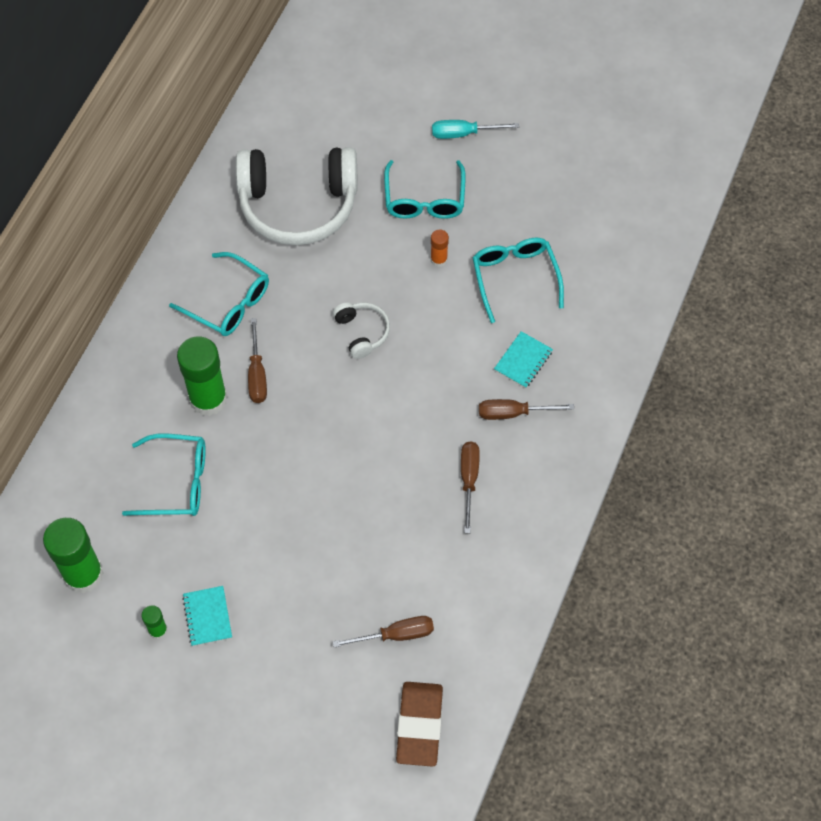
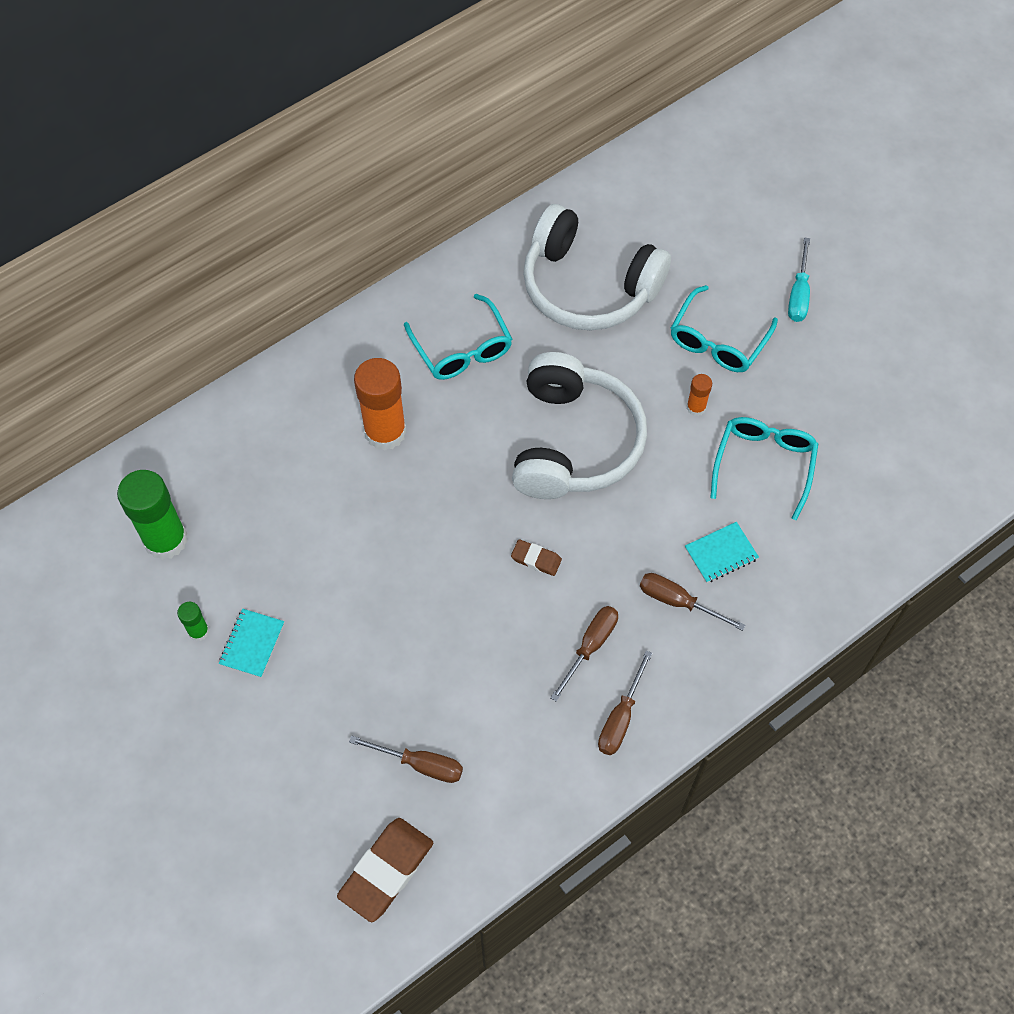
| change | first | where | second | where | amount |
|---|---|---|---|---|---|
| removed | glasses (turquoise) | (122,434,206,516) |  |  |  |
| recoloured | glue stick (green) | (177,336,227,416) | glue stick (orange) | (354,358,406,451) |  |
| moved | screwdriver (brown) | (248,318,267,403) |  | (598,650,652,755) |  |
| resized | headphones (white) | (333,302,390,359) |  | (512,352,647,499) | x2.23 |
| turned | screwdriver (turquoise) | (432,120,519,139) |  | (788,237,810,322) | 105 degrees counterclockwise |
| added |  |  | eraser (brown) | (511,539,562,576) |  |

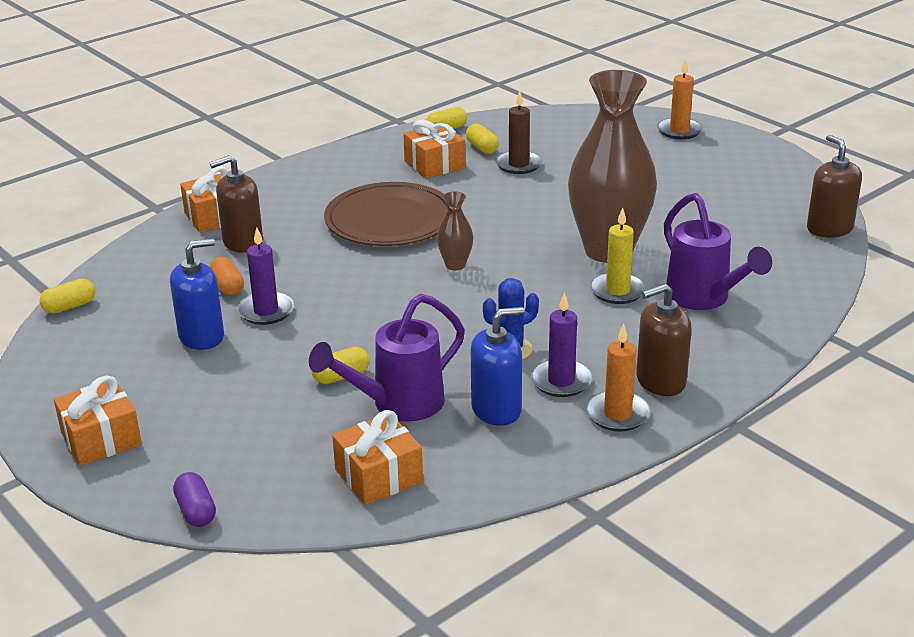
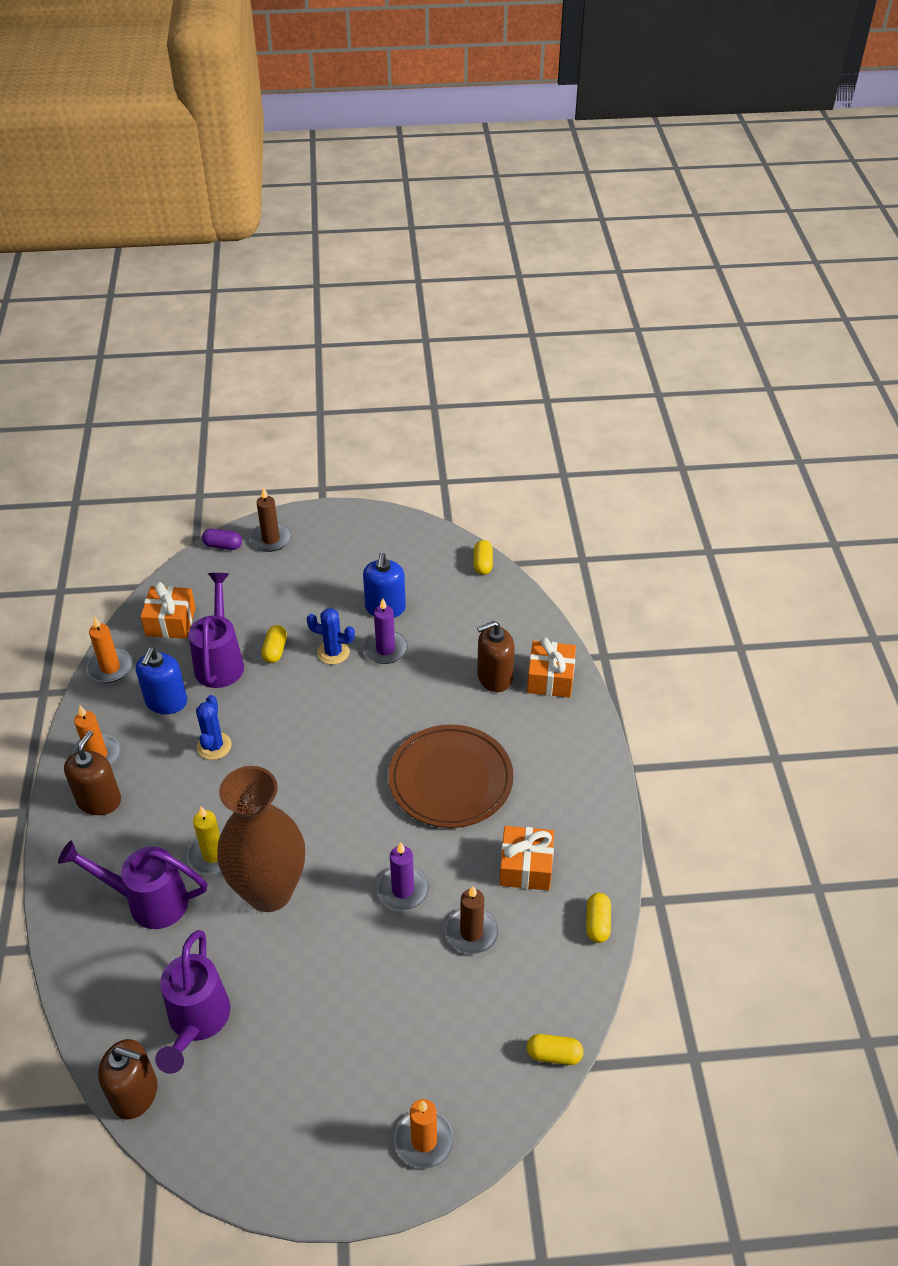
| change | first | where | second | where | amount |
|---|---|---|---|---|---|
| removed | gift (orange) | (54,375,142,466) |  |  |  |
| turned | soap dispenser (brown) | (210,155,263,253) |  | (477,621,515,692) | 120 degrees counterclockwise |
| removed | capsule (orange) | (210,257,244,295) |  |  |  |
| removed | vase (brown) | (437,191,473,270) |  |  |  |
| moved | capsule (yellow) | (466,124,499,154) |  | (527,1034,584,1065) |  |
| moved | candle (purple) | (531,292,593,397) |  | (377,842,429,910) |  |
| added |  |  | candle (orange) | (87,616,132,683) |  |
| added |  |  | watering can (purple) | (155,930,230,1074) |  |
| added |  |  | candle (brown) | (250,487,291,552) |  |
| added |  |  | cactus (blue) | (307,608,355,665) |  |

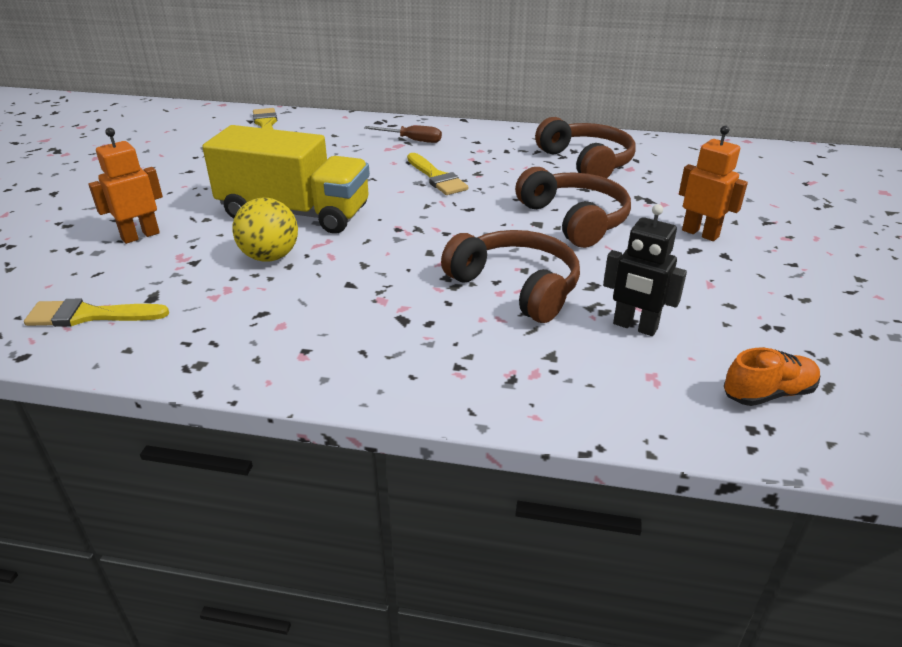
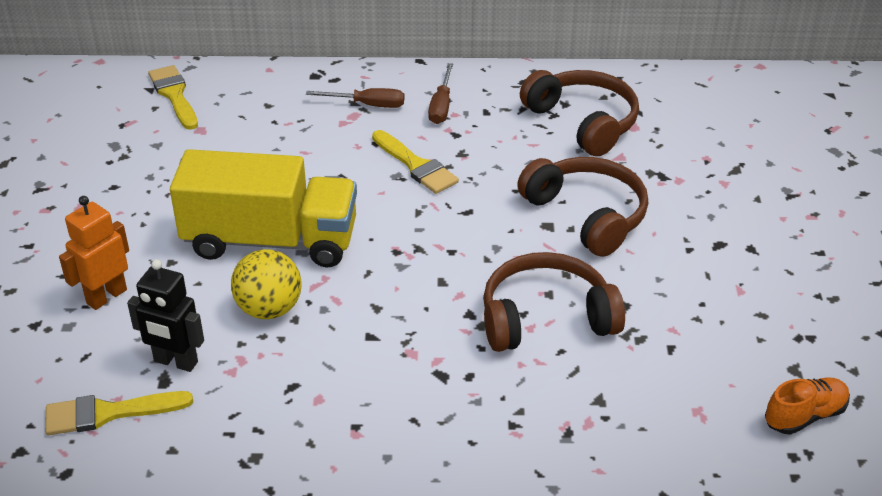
| change | first | where | second | where | amount |
|---|---|---|---|---|---|
| turned | headphones (brown) | (441,230,580,323) |  | (483,252,625,352) | 45 degrees counterclockwise |
| moved | robot (black) | (603,204,687,336) |  | (127,259,204,372) |  |
| removed | robot (orange) | (679,126,748,241) |  |  |  |
| added |  |  | screwdriver (brown) | (428,63,453,124) |  |

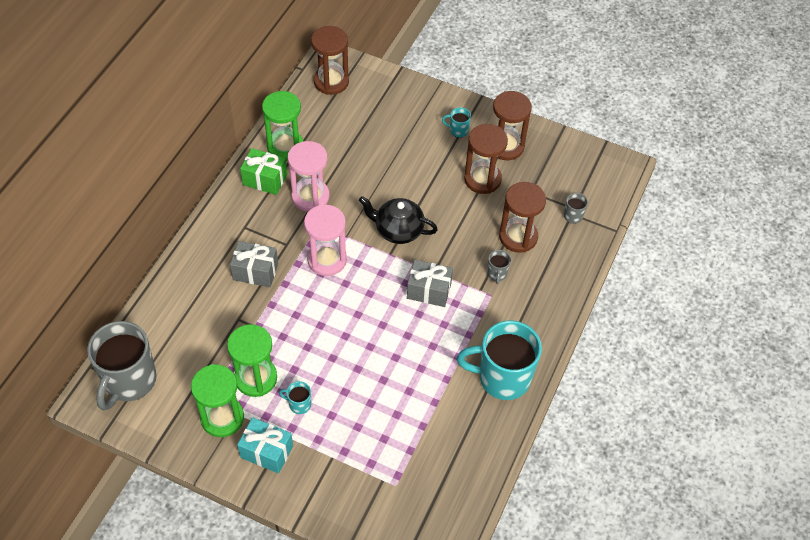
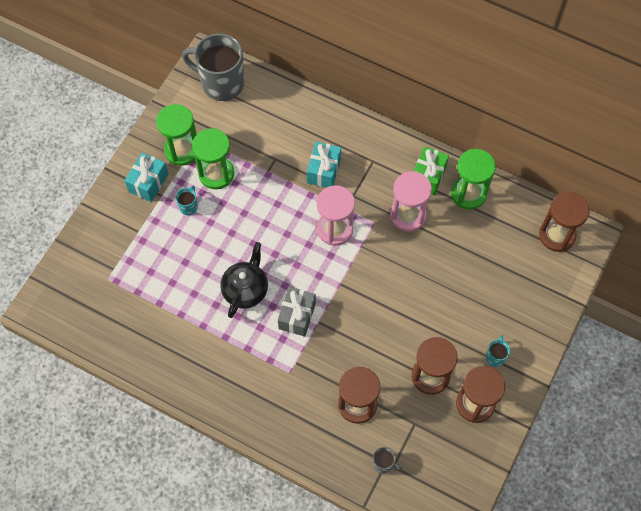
| change | first | where | second | where | amount |
|---|---|---|---|---|---|
| recoloured | gift (grey) | (230,241,278,287) | gift (turquoise) | (307,142,341,188) |  |
| moved | teapot (black) | (359,196,438,244) |  | (220,242,268,318) |  |
| removed | mug (turquoise) | (457,321,542,400) |  |  |  |
| removed | mug (grey) | (487,250,511,284) |  |  |  |

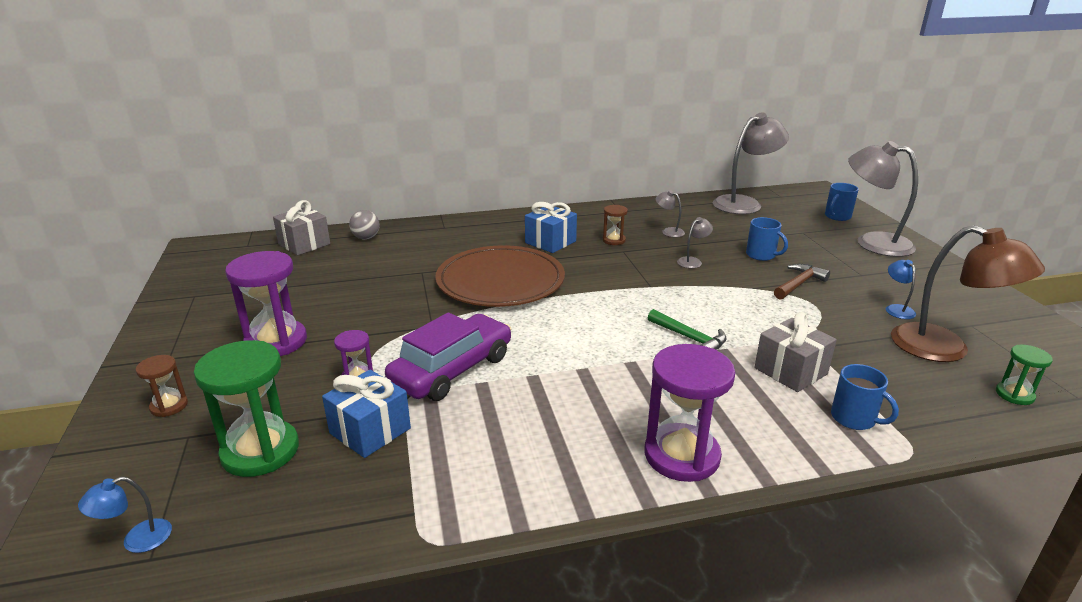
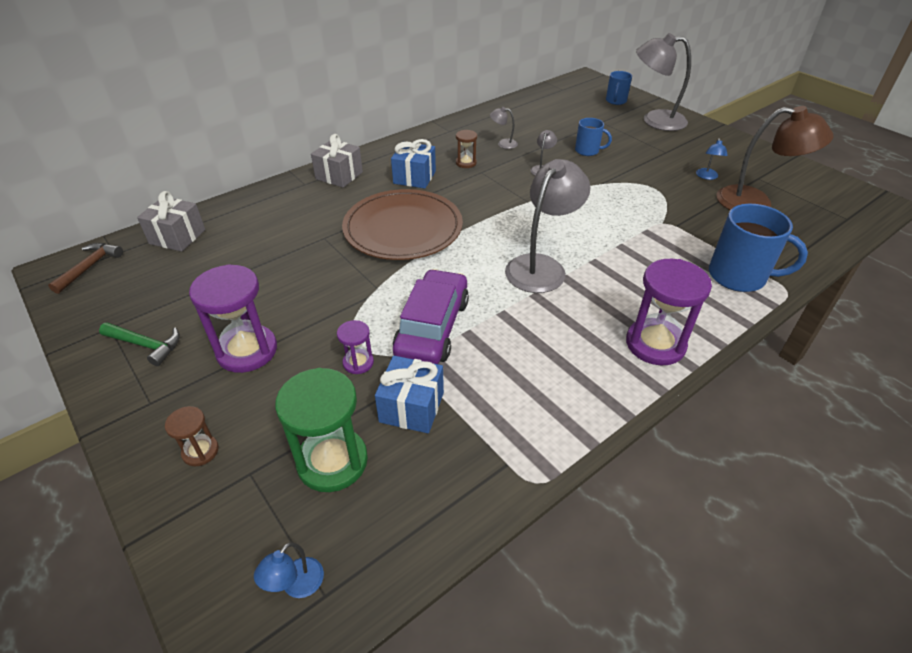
| change | first | where | second | where | amount |
|---|---|---|---|---|---|
| removed | ball (grey) | (349,210,380,240) |  |  |  |
| moved | hammer (green) | (648,309,727,350) |  | (99,322,180,366) |  |
| moved | lamp (grey) | (713,112,789,214) |  | (505,159,590,293) |  |
| moved | gift (grey) | (755,312,837,392) |  | (311,134,363,188) |  |
| moved | hammer (brown) | (774,264,830,300) |  | (48,243,123,294) |  |
| resized | mug (blue) | (831,364,899,430) |  | (709,204,808,292) | x1.76 |
| turned | lamp (blue) | (886,260,916,319) |  | (696,138,728,180) | 135 degrees counterclockwise |
| removed | hourglass (green) | (996,345,1053,405) |  |  |  |

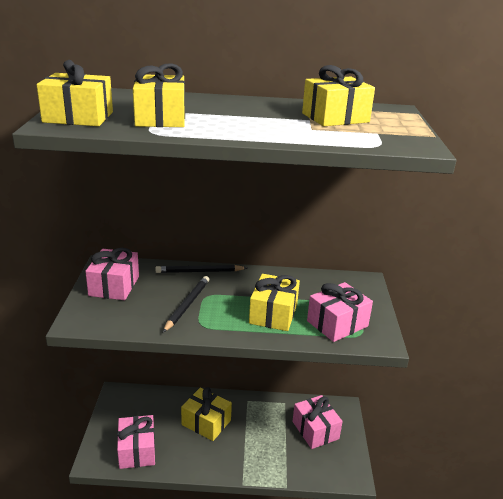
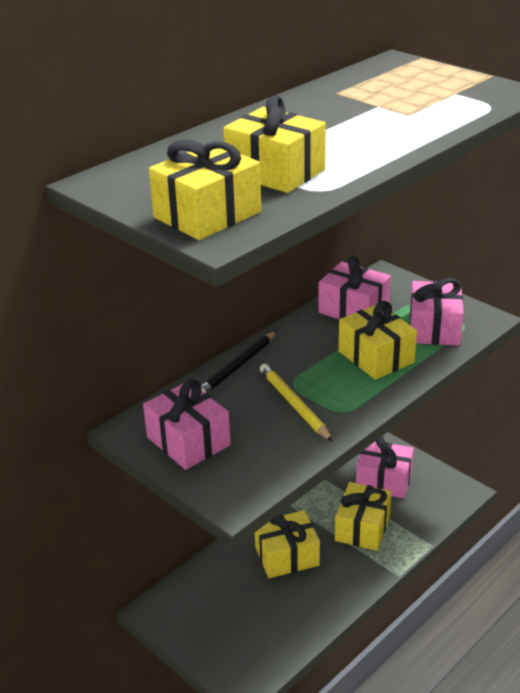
| change | first | where | second | where | amount |
|---|---|---|---|---|---|
| moved | gift (pink) | (117,415,155,469) |  | (318,256,391,319) |  |
| recoloured | pencil (black) | (163,276,209,332) | pencil (yellow) | (260,364,333,442) |  |
| moved | gift (yellow) | (302,65,375,126) |  | (335,482,392,551) |  |

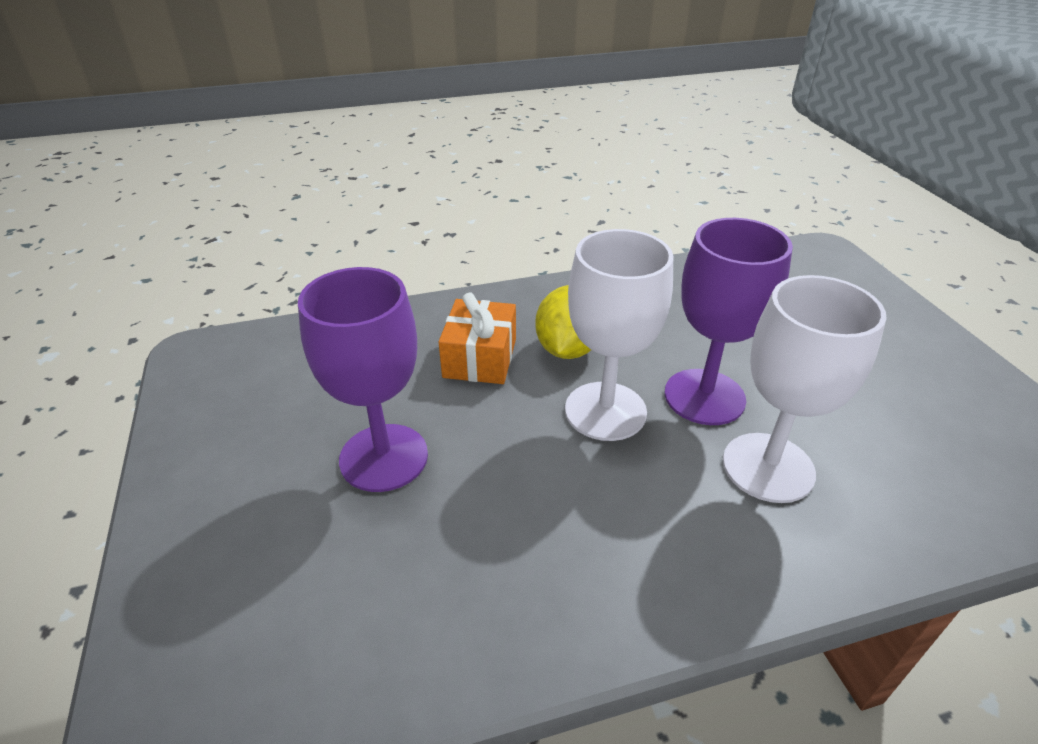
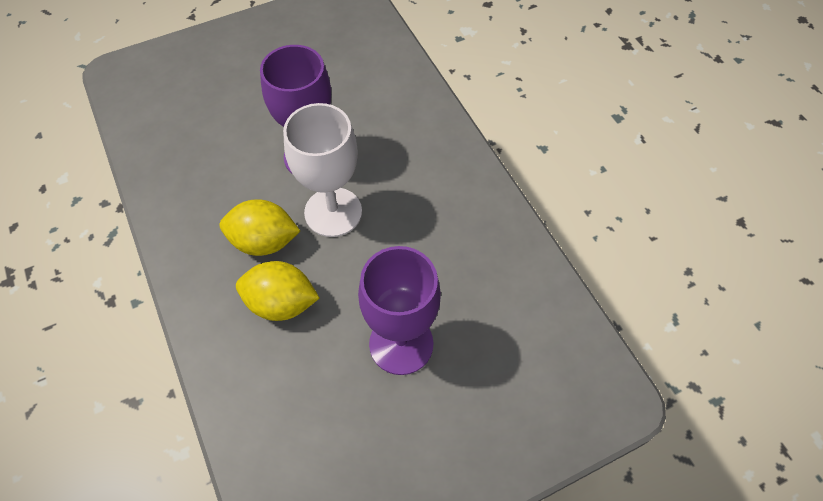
| change | first | where | second | where | amount |
|---|---|---|---|---|---|
| replaced | gift (orange) | (439,293,516,384) | lemon (yellow) | (236,261,319,321) |  |
| removed | goblet (white) | (723,275,887,503) |  |  |  |

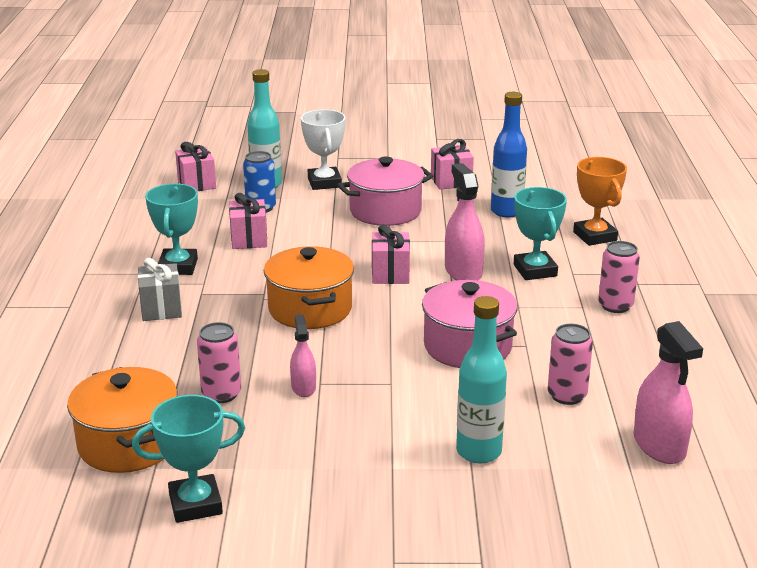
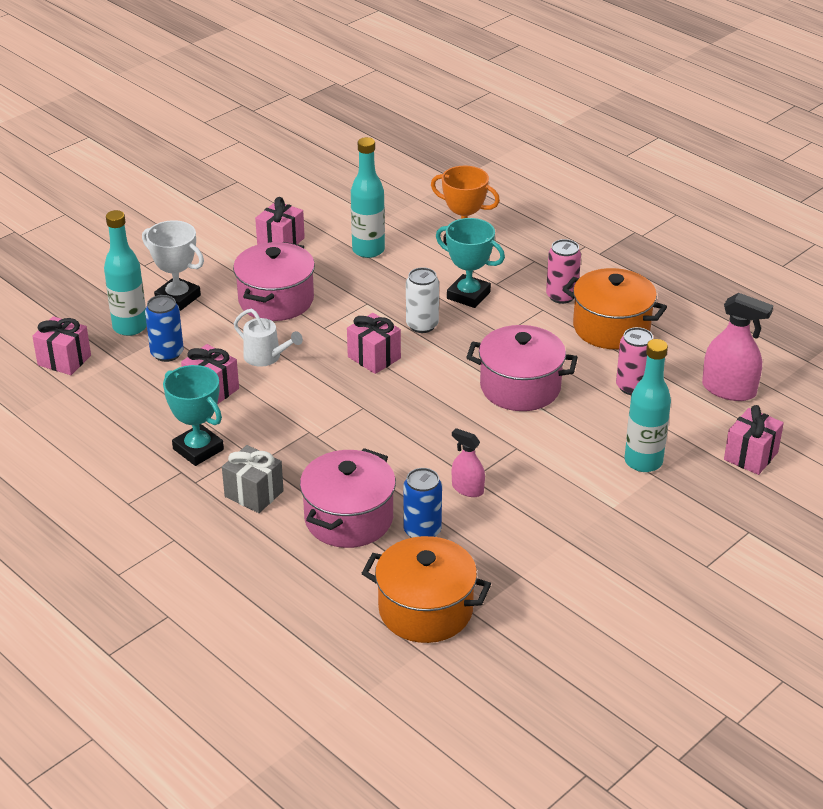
| change | first | where | second | where | amount |
|---|---|---|---|---|---|
| removed | trophy (turquoise) | (132,395,245,523) |  |  |  |
| recoloured | can (pink) | (197,322,241,403) | can (blue) | (403,468,442,538) |  |
| moved | pot (orange) | (264,246,354,329) |  | (562,268,667,349) |  |
| replaced | spray bottle (pink) | (445,163,485,280) | can (white) | (406,267,439,333) |  |
| recoloured | bottle (blue) | (491,92,527,218) | bottle (turquoise) | (351,137,385,258) |  |
| added |  |  | watering can (white) | (234,309,303,367) |  |
| added |  |  | pot (pink) | (300,448,396,548) |  |
| added |  |  | gift (pink) | (724,405,784,475) |  |

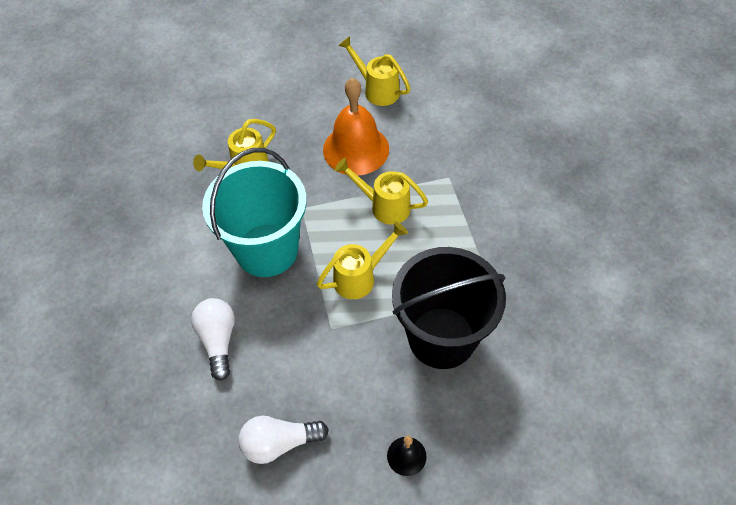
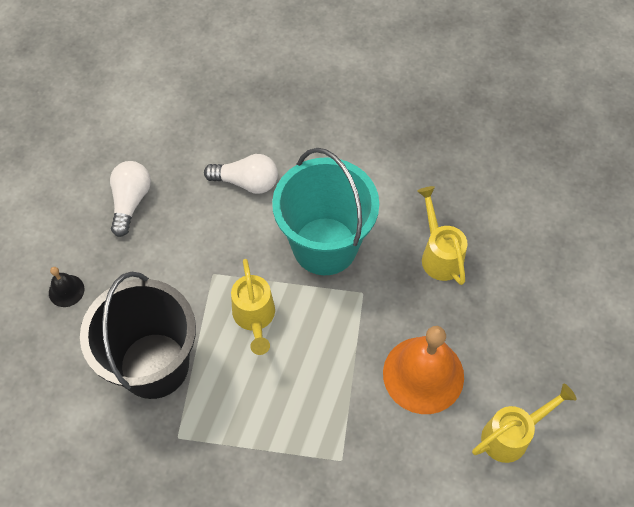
| change | first | where | second | where | amount |
|---|---|---|---|---|---|
| removed | watering can (yellow) | (335,158,428,225) |  |  |  |

